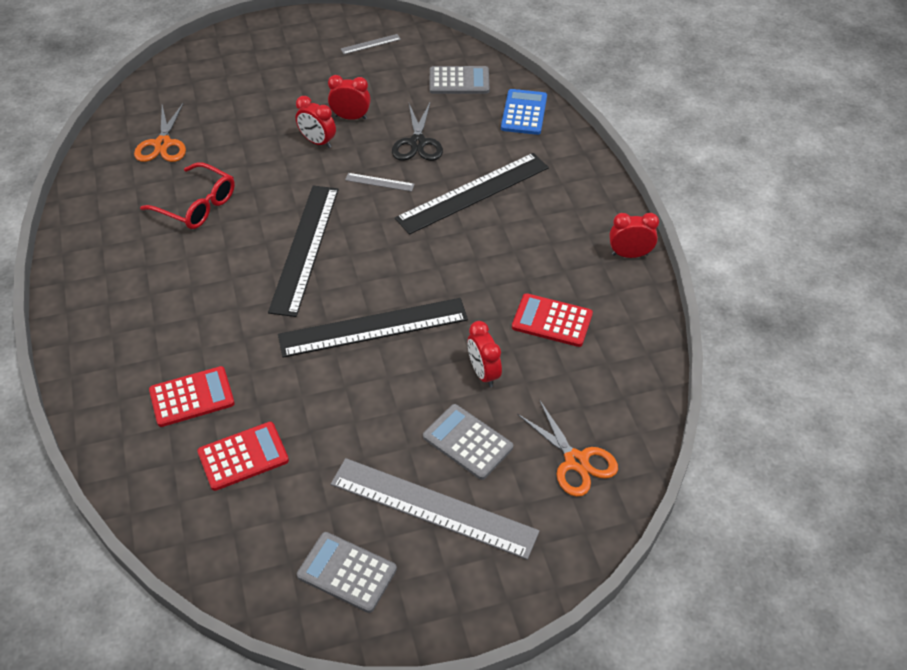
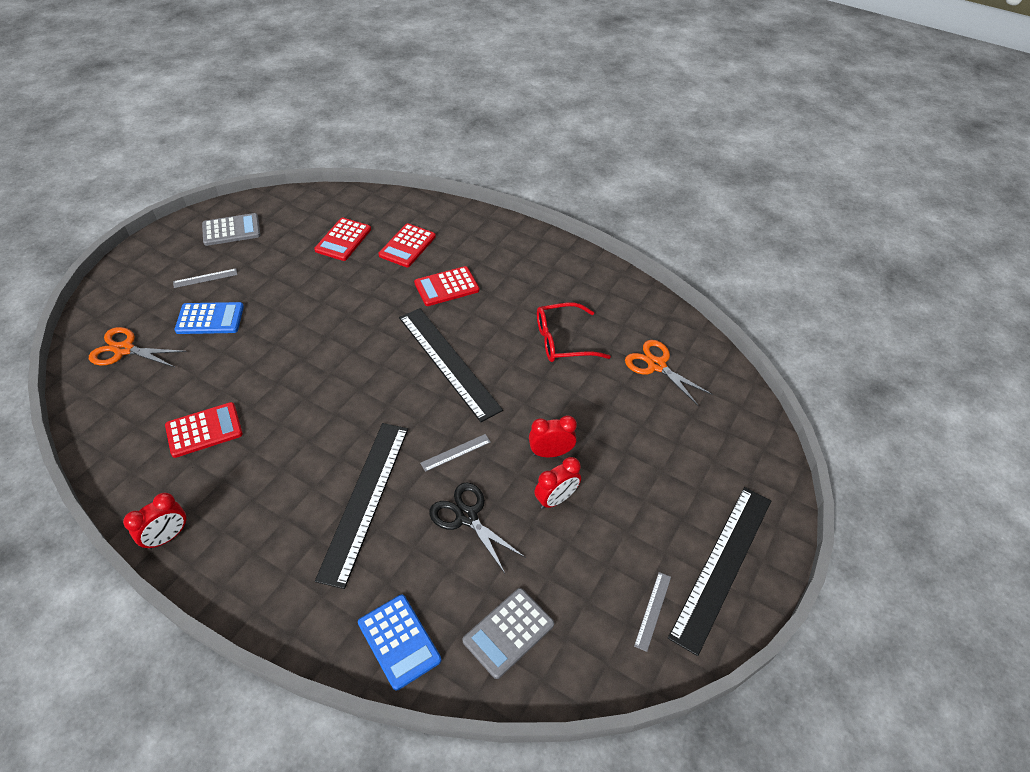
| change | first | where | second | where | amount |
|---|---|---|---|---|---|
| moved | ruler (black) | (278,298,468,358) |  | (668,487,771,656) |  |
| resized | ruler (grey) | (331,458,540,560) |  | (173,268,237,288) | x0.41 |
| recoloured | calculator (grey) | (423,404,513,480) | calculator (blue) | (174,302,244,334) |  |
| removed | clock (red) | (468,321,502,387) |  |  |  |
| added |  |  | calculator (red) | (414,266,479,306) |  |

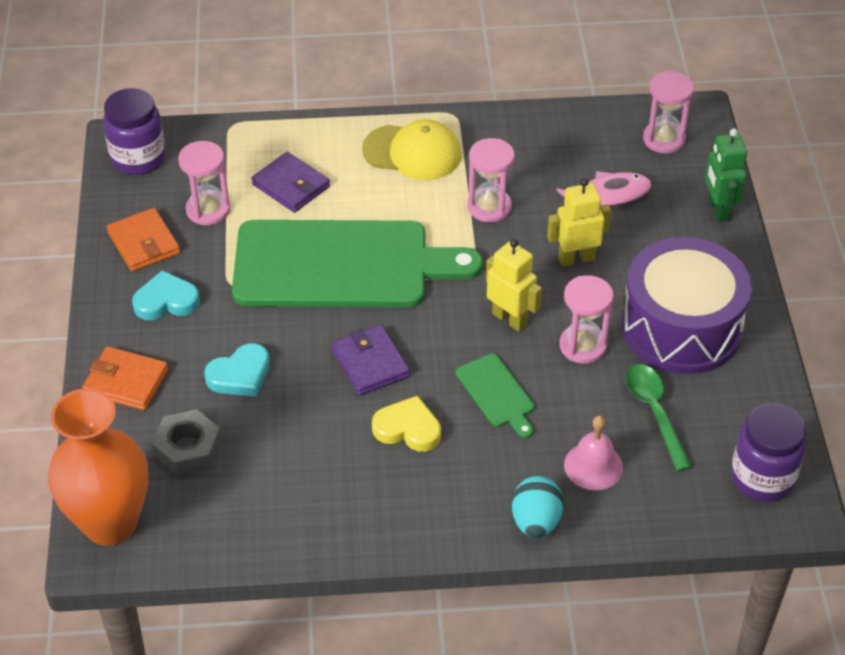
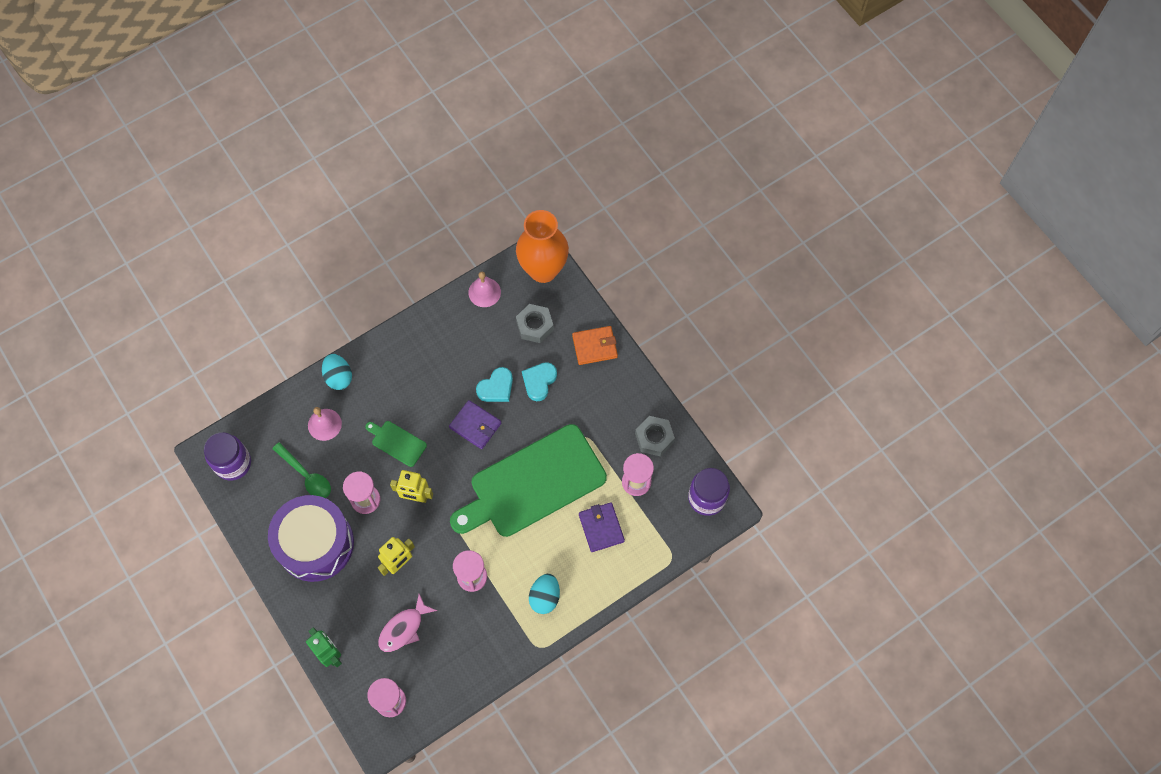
| change | first | where | second | where | amount |
|---|---|---|---|---|---|
| replaced | wallet (orange) | (107,208,180,272) | nut (grey) | (635,416,675,456) |  |
| moved | heart (turquoise) | (132,270,200,320) |  | (476,367,513,402) |  |
| turned | wallet (purple) | (252,152,330,212) |  | (579,502,625,552) | 60 degrees clockwise |
| replaced | cap (yellow) | (362,119,462,180) | egg (turquoise) | (529,574,560,614) |  |
| removed | heart (yellow) | (372,395,441,452) |  |  |  |
| added |  |  | bell (pink) | (468,272,501,307) |  |

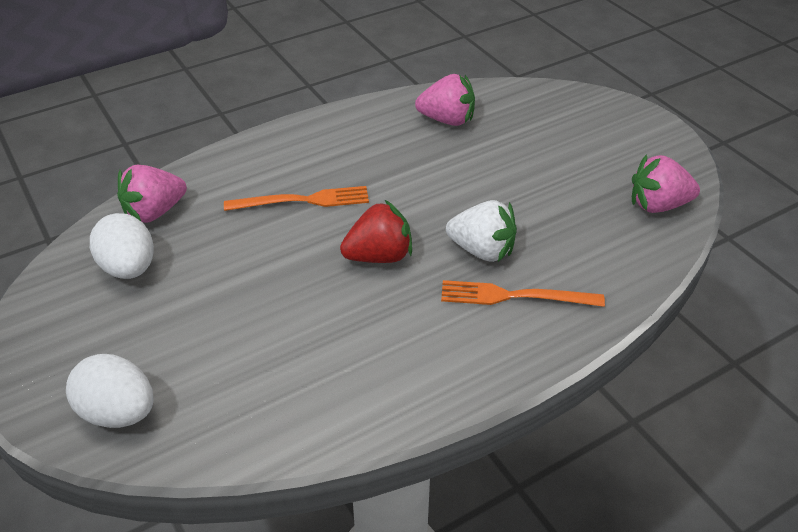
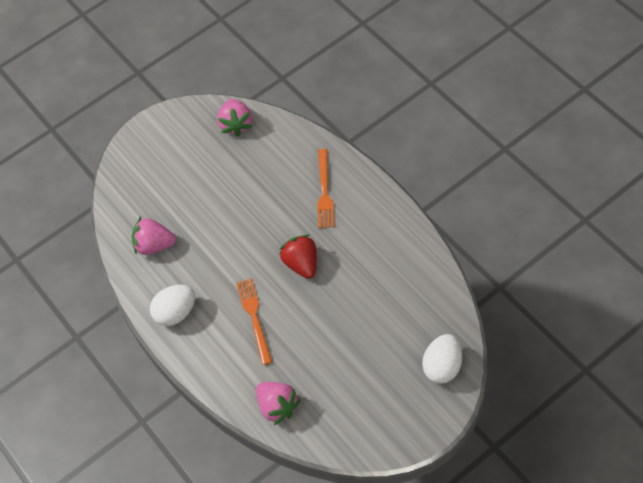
| change | first | where | second | where | amount |
|---|---|---|---|---|---|
| moved | egg (white) | (90,213,154,279) |  | (150,284,195,326) |  |
| turned | strawberry (pink) | (415,74,475,126) |  | (132,217,176,255) | 90 degrees counterclockwise |
| removed | strawberry (white) | (446,200,517,262) |  |  |  |

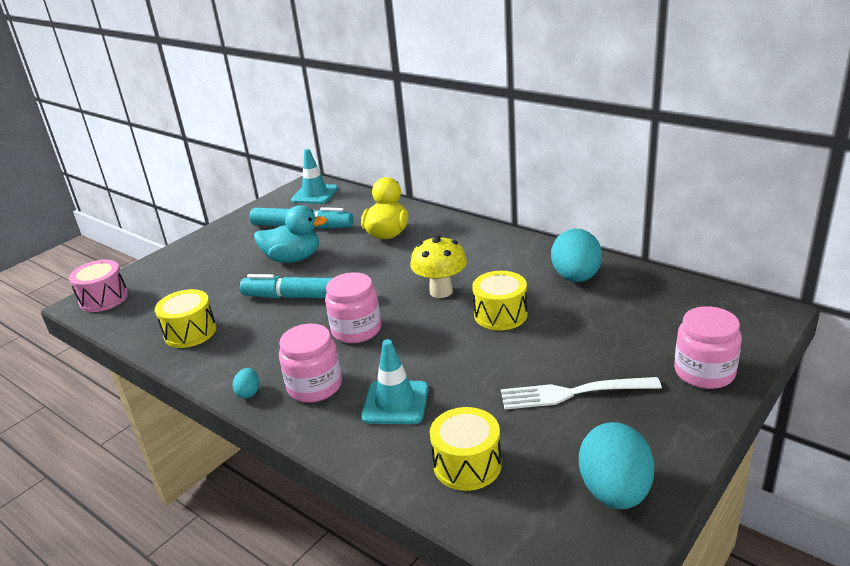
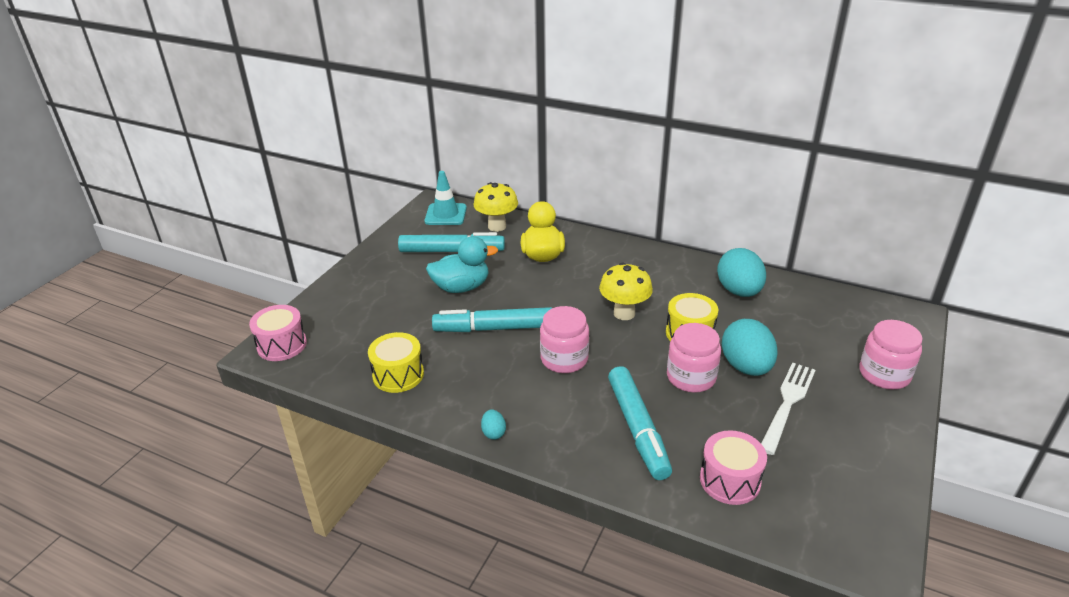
| change | first | where | second | where | amount |
|---|---|---|---|---|---|
| moved | jar (pink) | (279,323,342,403) |  | (667,323,721,392) |  |
| replaced | traffic cone (turquoise) | (361,339,428,424) | marker (turquoise) | (608,366,672,480) |  |
| recoloured | drum (yellow) | (430,407,501,491) | drum (pink) | (700,430,767,505) |  |
| turned | fork (white) | (501,377,662,410) |  | (761,363,815,455) | 135 degrees clockwise |
| moved | egg (turquoise) | (579,422,654,509) |  | (722,319,778,376) |  |
| added |  |  | mushroom (yellow) | (473,182,518,232) |  |

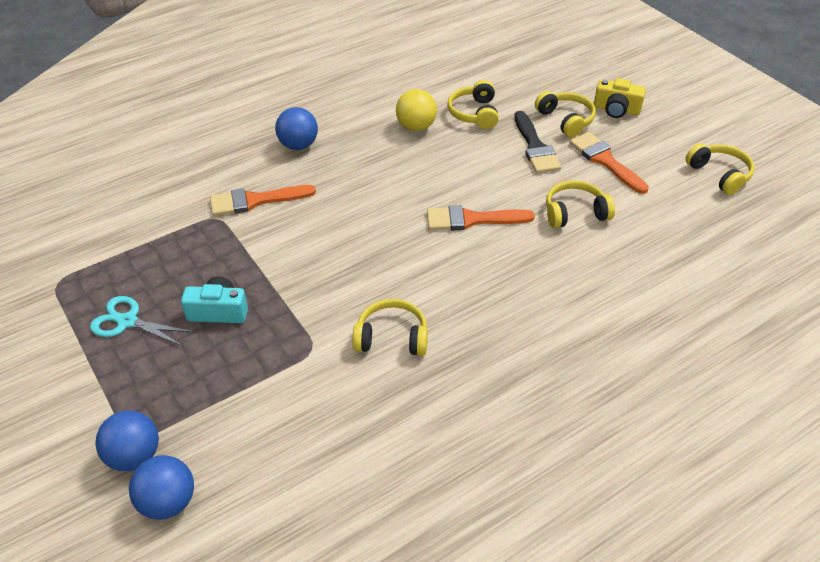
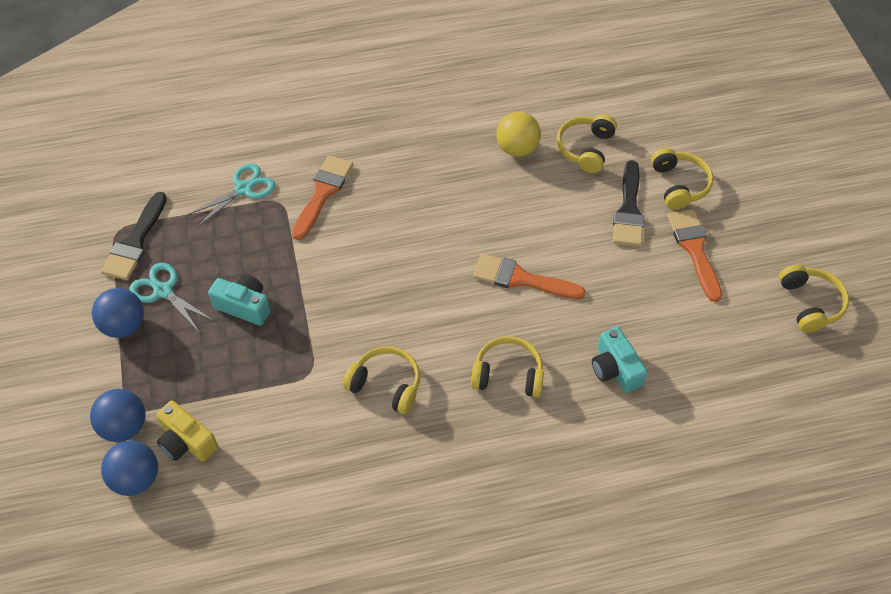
| change | first | where | second | where | amount |
|---|---|---|---|---|---|
| turned | brush (orange) | (210,185,316,216) |  | (292,155,353,240) | 105 degrees clockwise |
| moved | ball (blue) | (275,107,318,150) |  | (92,288,144,338) |  |
| moved | headphones (yellow) | (546,180,615,228) |  | (471,336,544,398) |  |
| moved | camera (yellow) | (594,78,646,118) |  | (156,401,218,462) |  |
| added |  |  | brush (black) | (101,192,167,281) |  |
| added |  |  | scissors (turquoise) | (187,164,275,227) |  |
| added |  |  | camera (turquoise) | (592,327,647,393) |  |

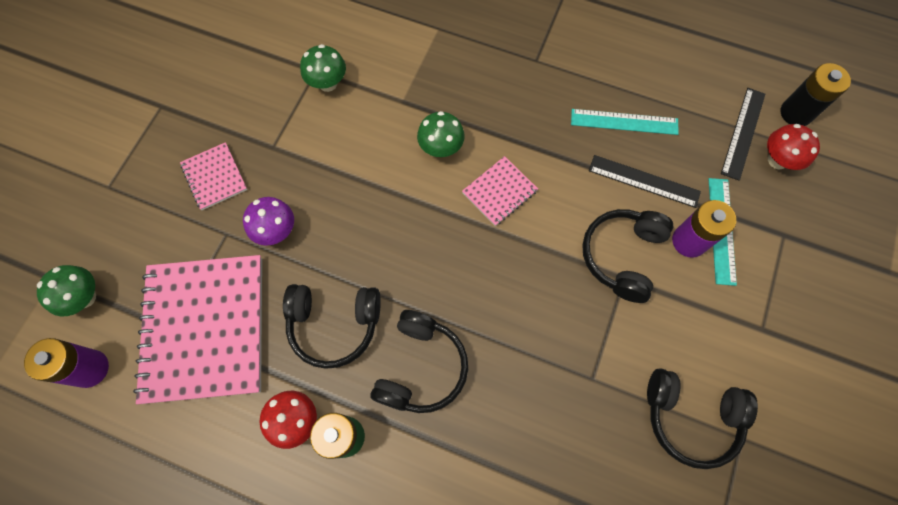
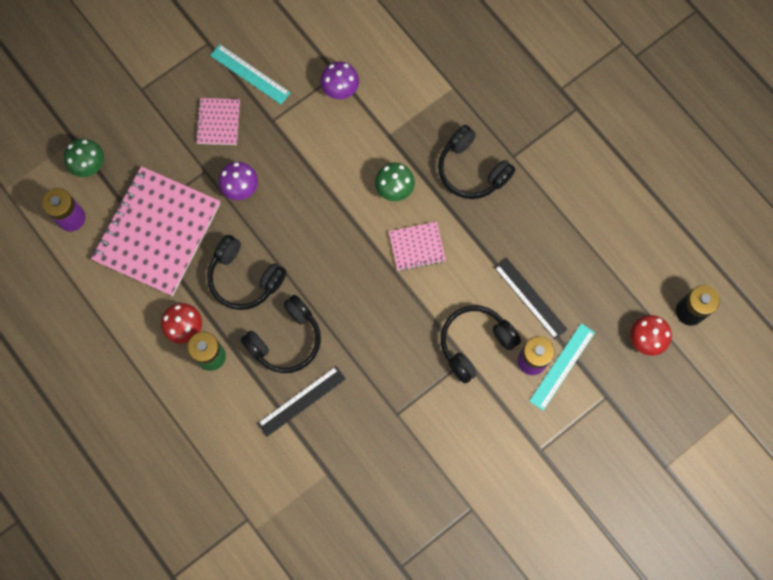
| change | first | where | second | where | amount |
|---|---|---|---|---|---|
| recoloured | mushroom (green) | (300,44,346,92) | mushroom (purple) | (320,61,359,99) |  |
| moved | ruler (turquoise) | (571,109,679,135) |  | (210,44,291,104) |  |
| moved | headphones (black) | (647,369,758,469) |  | (438,125,516,199) |  |
| moved | ruler (black) | (721,88,765,181) |  | (257,366,346,437) |  |

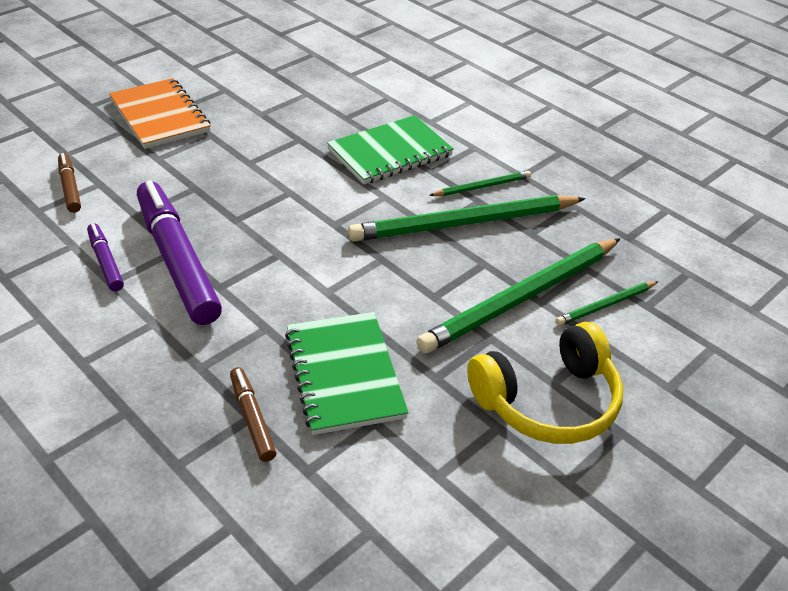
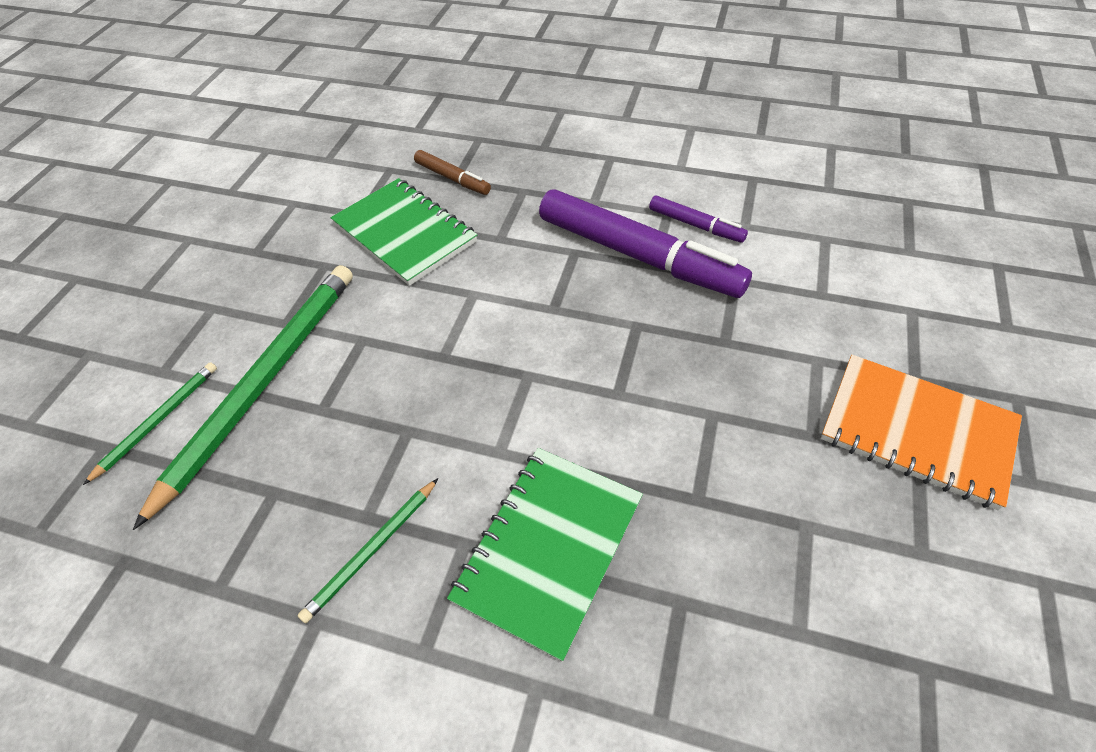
| change | first | where | second | where | amount |
|---|---|---|---|---|---|
| removed | marker (brown) | (58,153,81,213) |  |  |  |
| removed | pencil (green) | (348,195,586,242) |  |  |  |
| removed | headphones (yellow) | (467,322,623,444) |  |  |  |

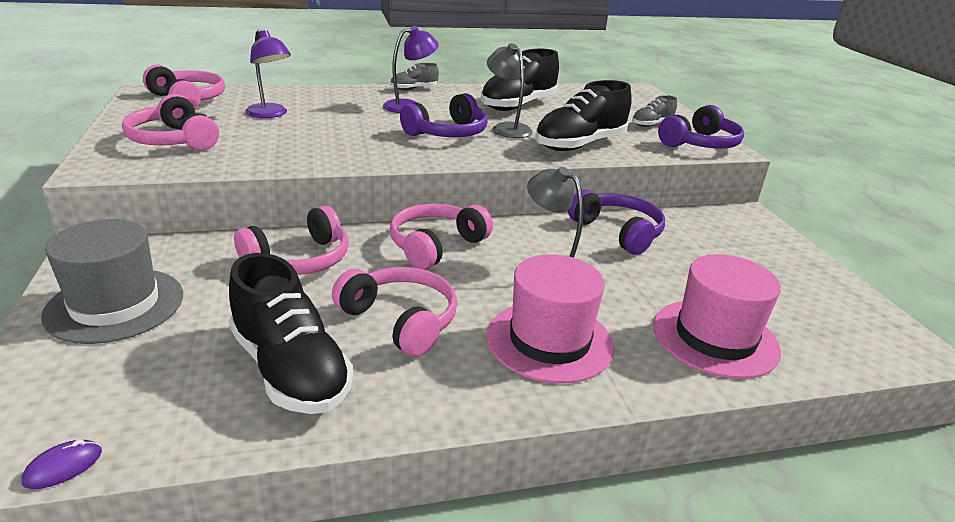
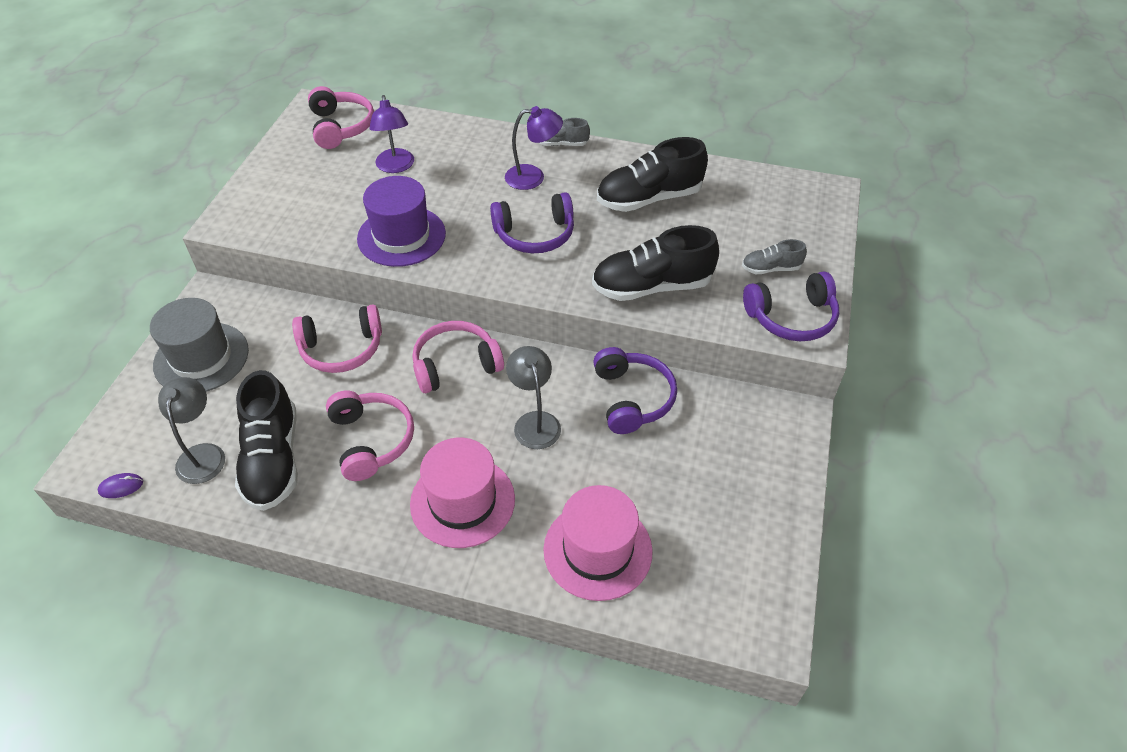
| change | first | where | second | where | amount |
|---|---|---|---|---|---|
| removed | headphones (pink) | (122,94,219,151) |  |  |  |
| moved | lamp (grey) | (487,43,533,138) |  | (158,377,225,484) |  |
| added |  |  | hat (purple) | (357,176,446,267) |  |

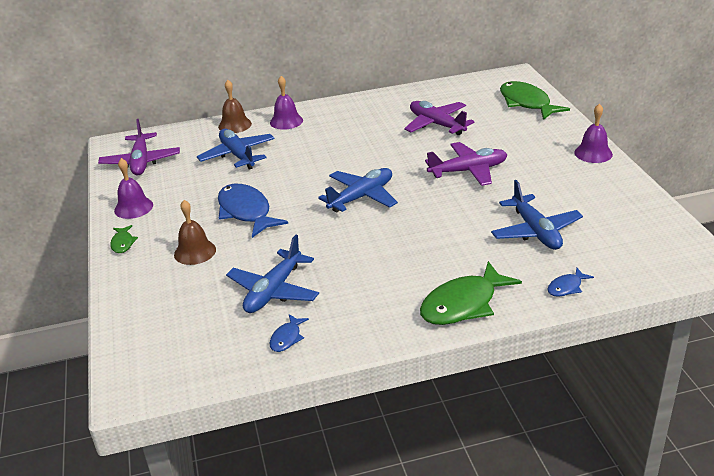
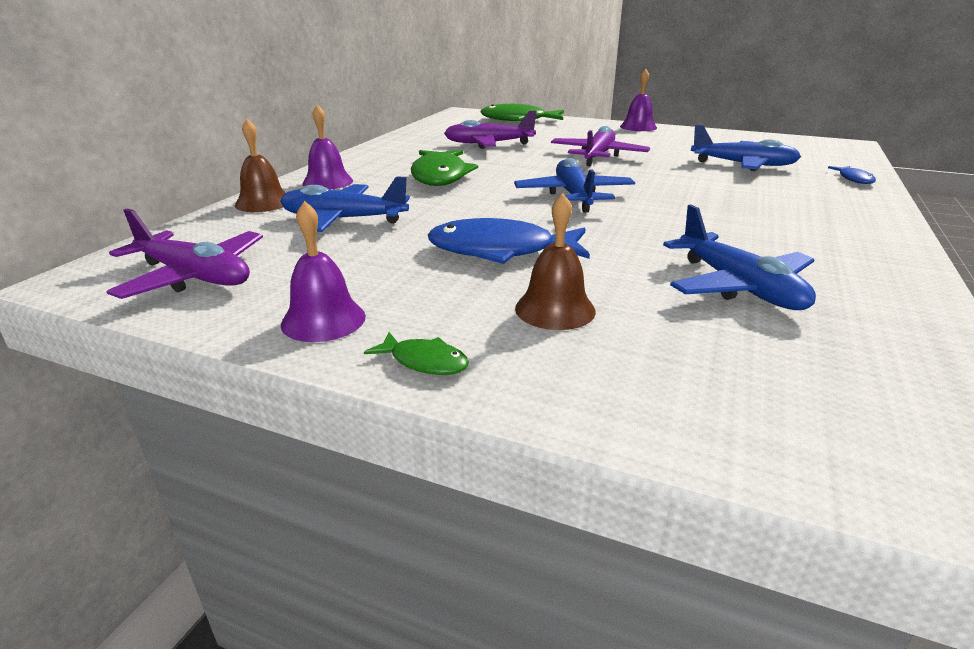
| change | first | where | second | where | amount |
|---|---|---|---|---|---|
| removed | fish (blue) | (270,314,309,352) |  |  |  |
| moved | fish (green) | (420,261,522,325) |  | (411,150,478,186) |  |

